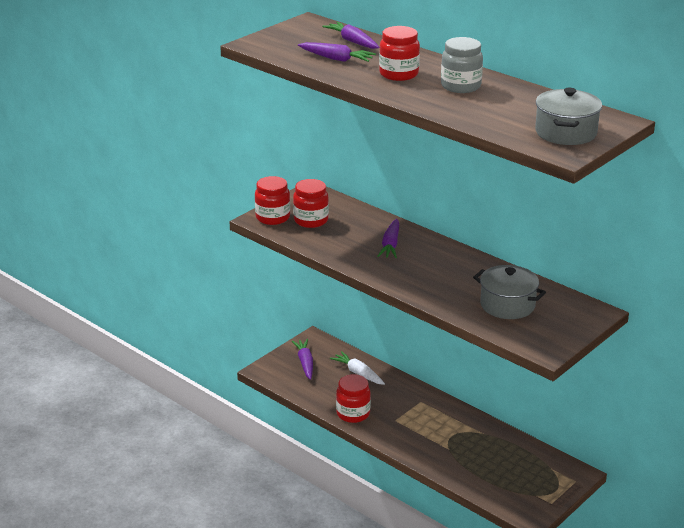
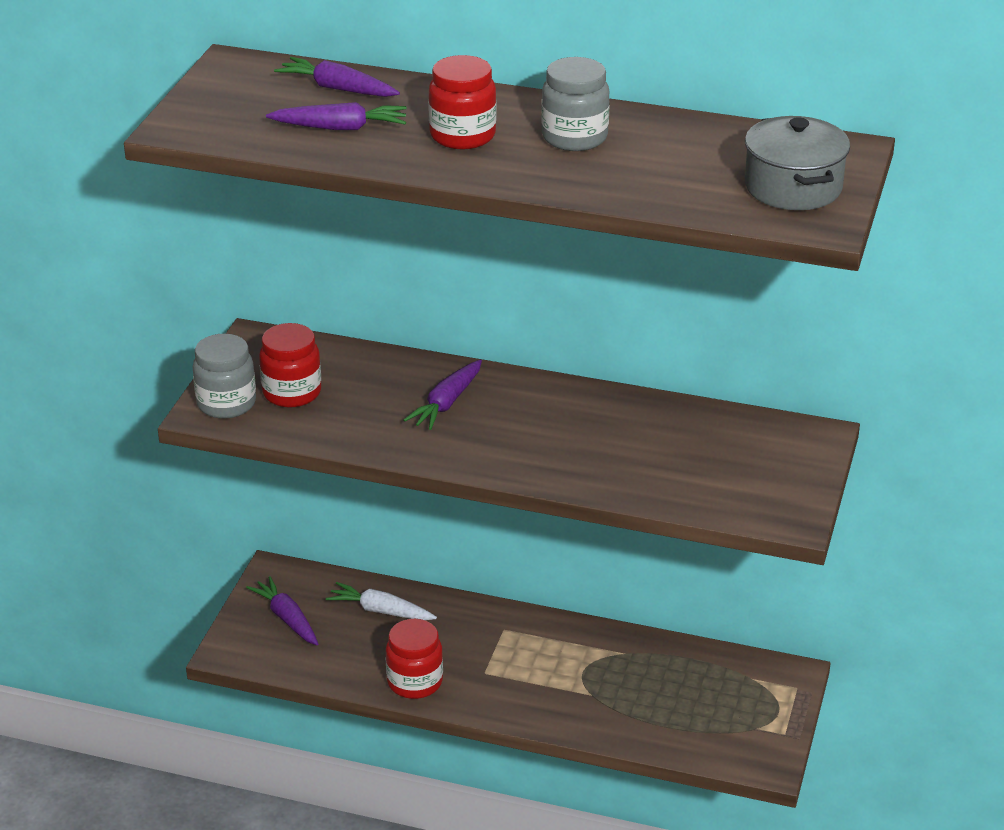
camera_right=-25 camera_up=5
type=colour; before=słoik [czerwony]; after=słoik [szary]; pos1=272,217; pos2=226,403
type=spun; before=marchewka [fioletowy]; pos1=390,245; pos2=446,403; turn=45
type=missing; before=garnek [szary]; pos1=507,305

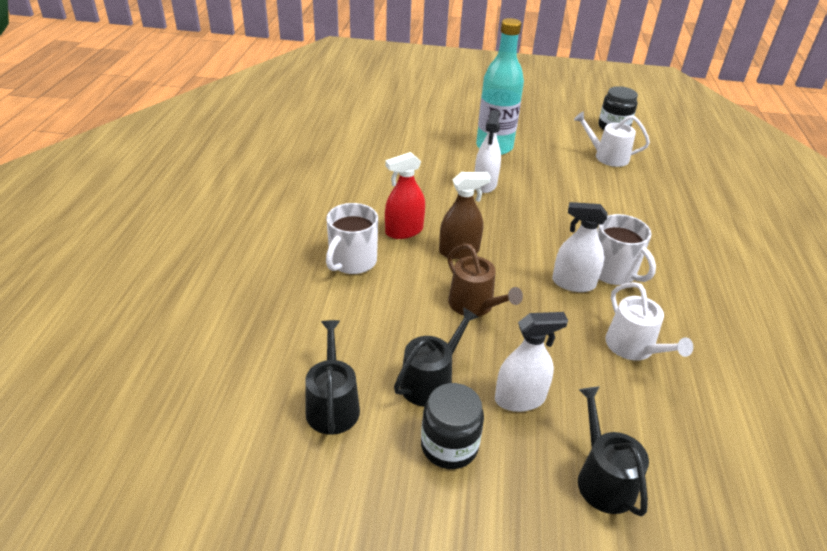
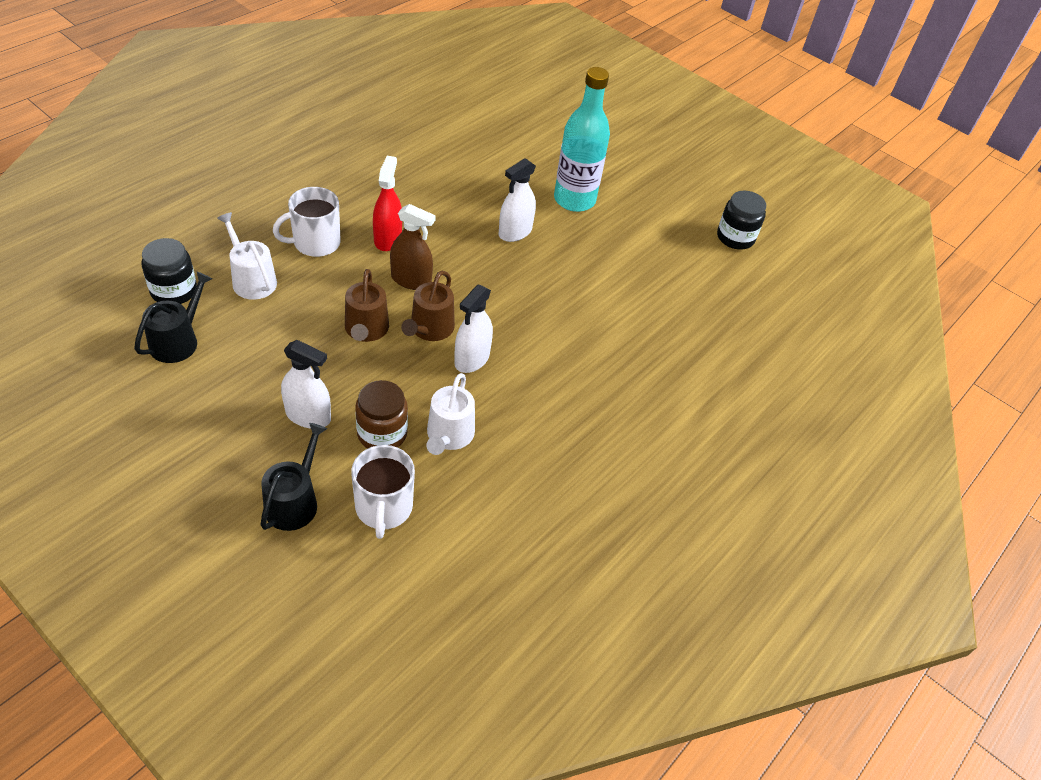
camera_right=30 camera_up=10
type=spun; before=spryskiwacz [czerwony]; pos1=404,231; pos2=387,239; turn=90
type=missing; before=konewka [czarny]; pos1=431,381
type=relocated; before=słoik [czarny]; pos1=449,446; pos2=174,291
type=spun; before=spryskiwacz [biały]; pos1=573,283; pos2=472,359; turn=-105
type=relocated; before=konewka [biały]; pos1=607,156; pos2=251,279
type=relocated; before=kubek [biały]; pos1=613,272; pos2=383,508
type=appeared; after=słoik [brązowy]; pos2=382,433
type=appeared; after=konewka [brązowy]; pos2=429,329

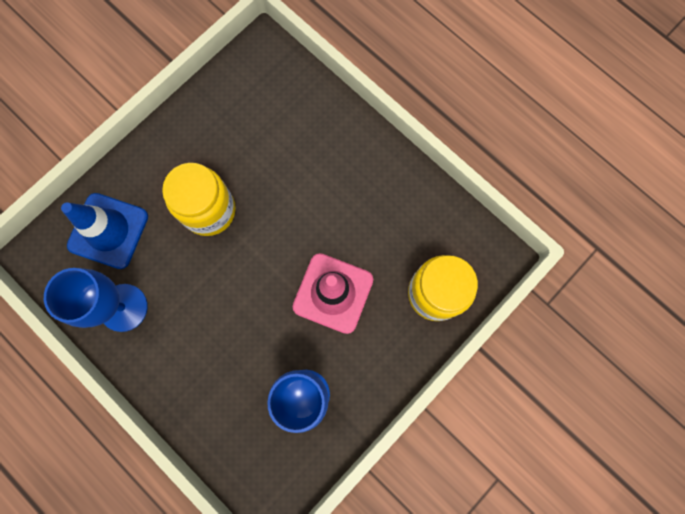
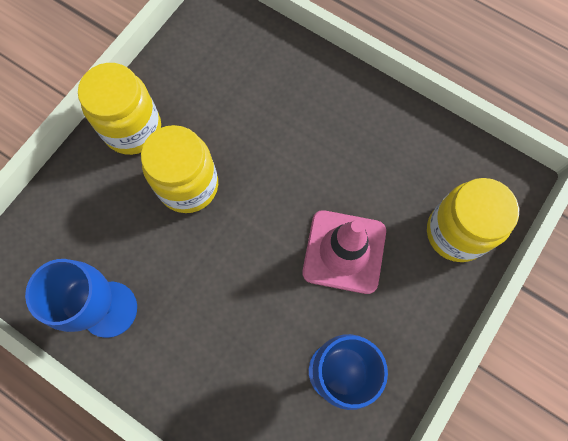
camera_right=-10 camera_up=-5
type=missing; before=pachołek [niebieski]; pos1=108,231
type=appeared; after=słoik [żółty]; pos2=132,129

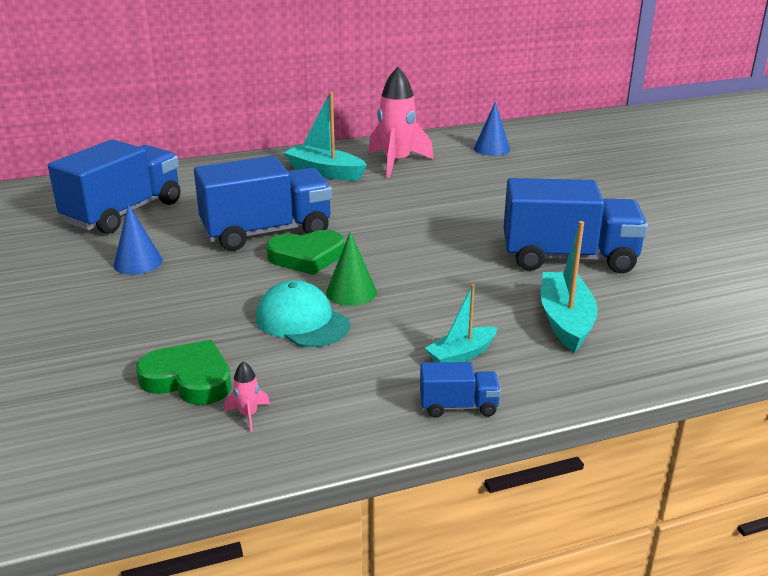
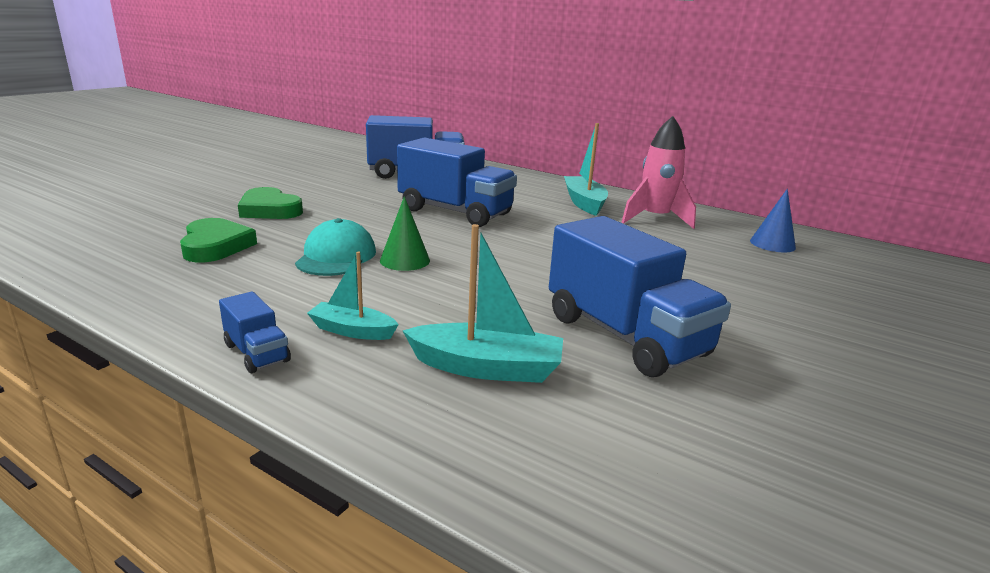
camera_right=50 camera_up=-5
type=missing; before=stożek [niebieski]; pos1=138,262
type=missing; before=rakieta [różowy]; pos1=248,415
type=relocated; before=serce [zielony]; pos1=307,257; pos2=269,210
type=spun; before=łódka [turkusowy]; pos1=565,321; pos2=486,368; turn=45

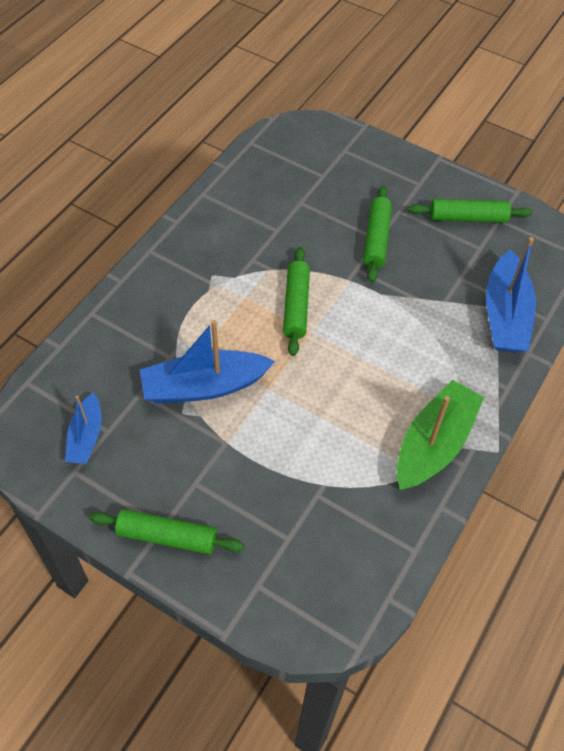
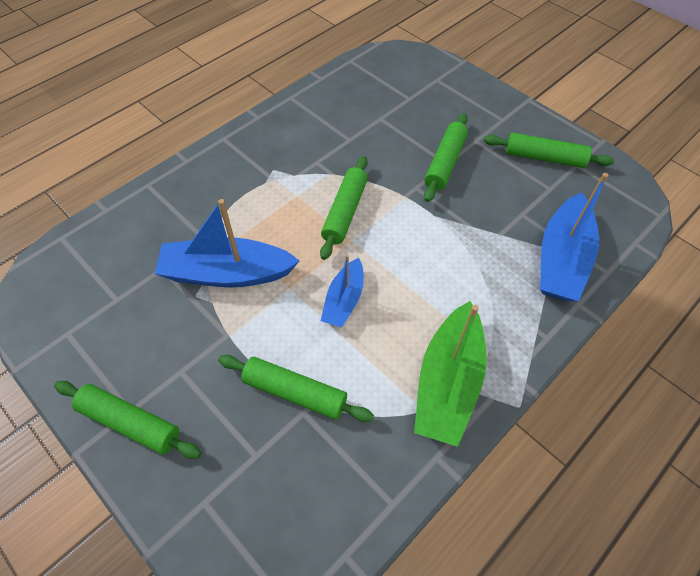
camera_right=15 camera_up=0
type=relocated; before=łódka [niebieski]; pos1=86,437; pos2=344,300
type=spun; before=łódka [zielony]; pos1=434,444; pos2=448,383; turn=150
type=appeared; after=wałek do ciasta [zielony]; pos2=295,392

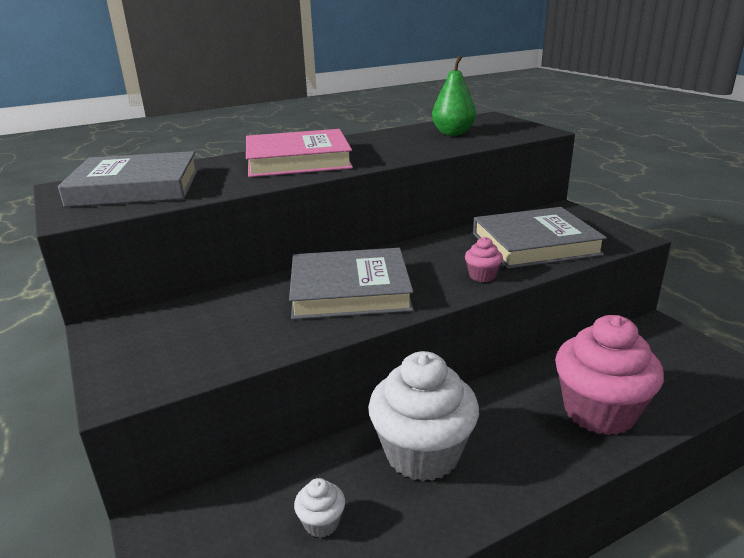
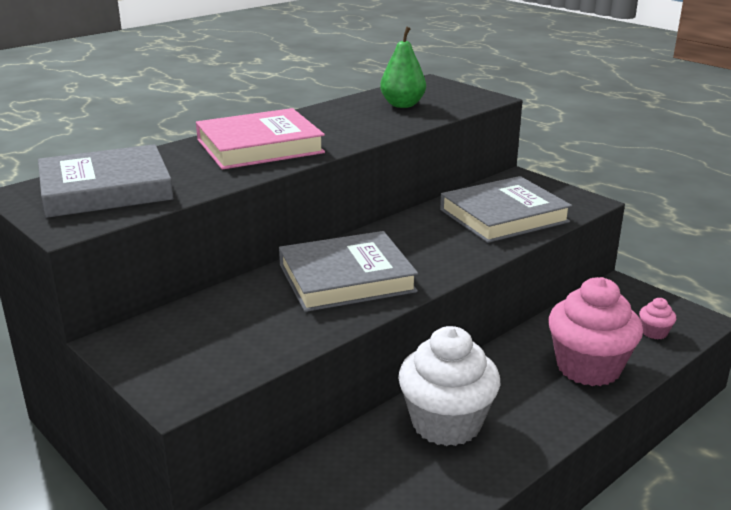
camera_right=-15 camera_up=0
type=missing; before=muffinka [biały]; pos1=321,523
type=relocated; before=muffinka [różowy]; pos1=482,276; pos2=654,332

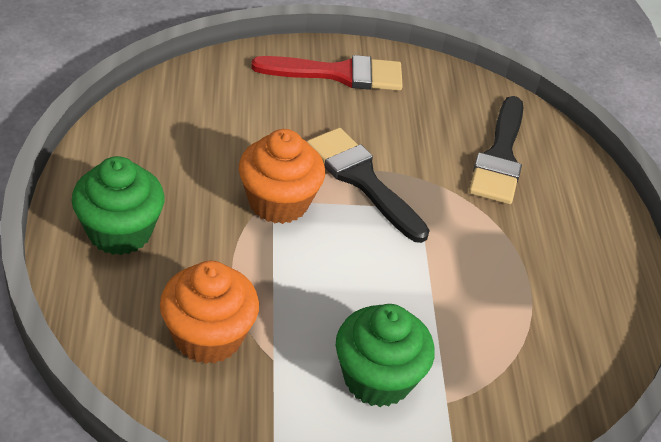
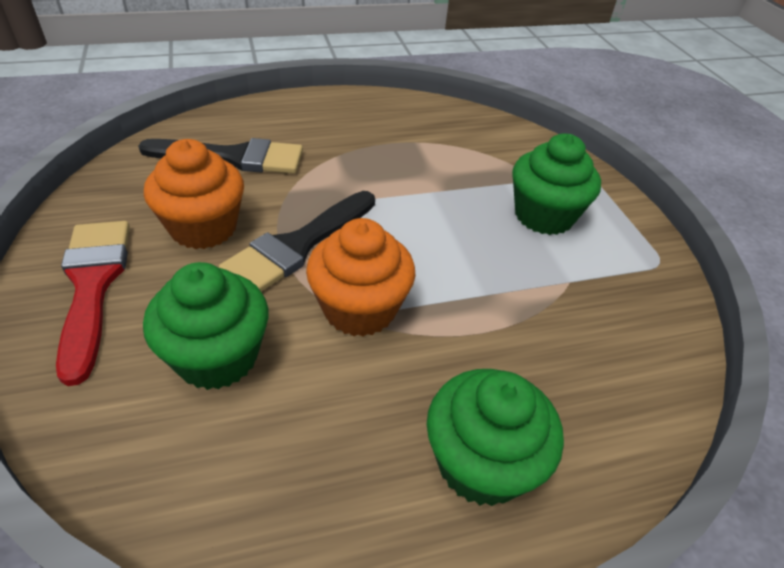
camera_right=-100 camera_up=0
type=relocated; before=muffinka [pomarańczowy]; pos1=208,337; pos2=203,228
type=appeared; after=muffinka [zielony]; pos2=217,357

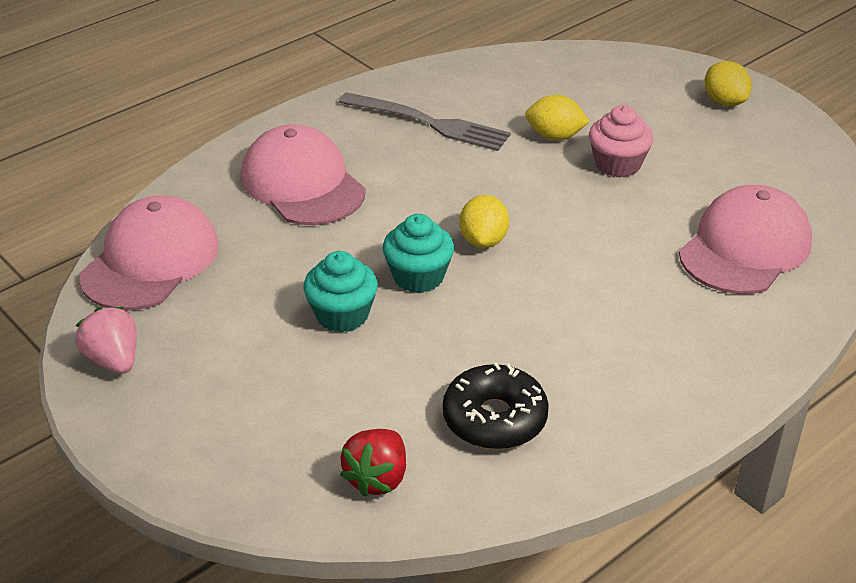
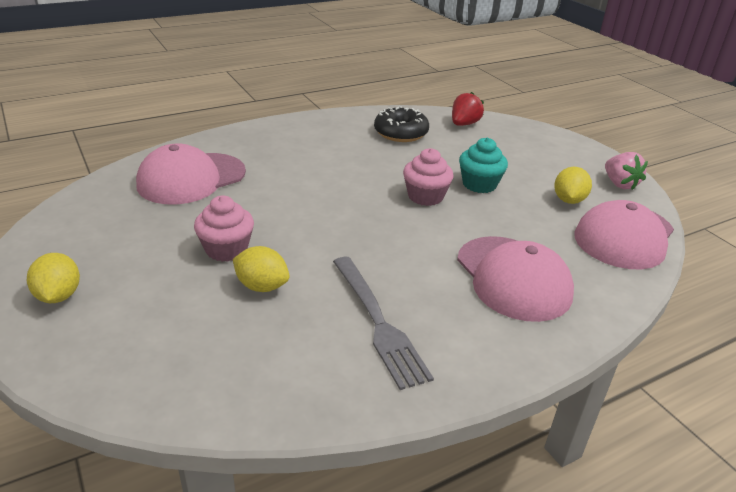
camera_right=-170 camera_up=-5
type=spun; before=widelec [szary]; pos1=431,123; pos2=379,323; turn=-150
type=colour; before=muffinka [turkusowy]; after=muffinka [różowy]; pos1=418,277; pos2=425,196
type=relocated; before=cytryna [żółty]; pos1=483,240; pos2=568,200

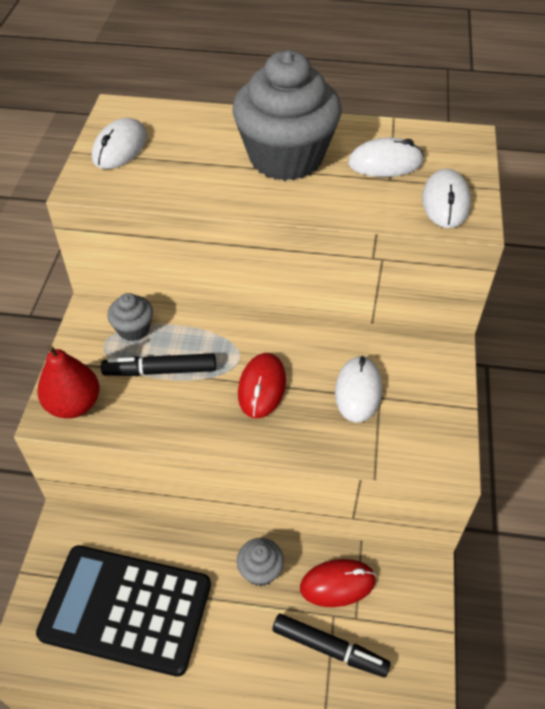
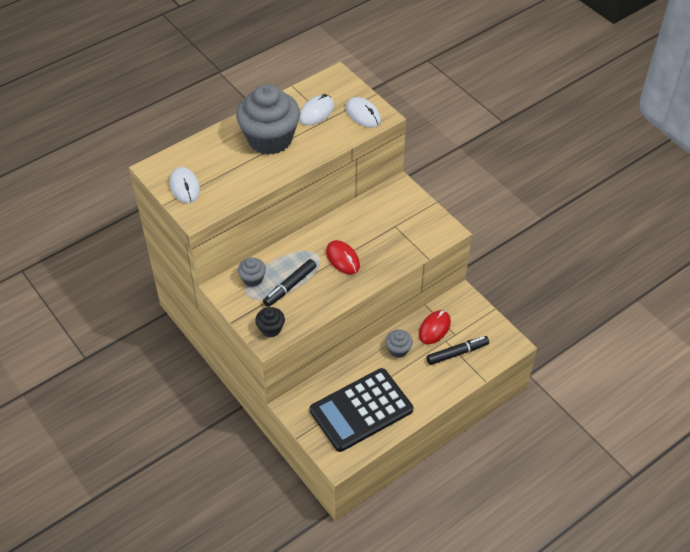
camera_right=-45 camera_up=0
type=exchanged; before=gruszka [czerwony]; after=muffinka [czarny]; pos1=74,404; pos2=271,329
type=missing; before=myszka [biały]; pos1=358,391

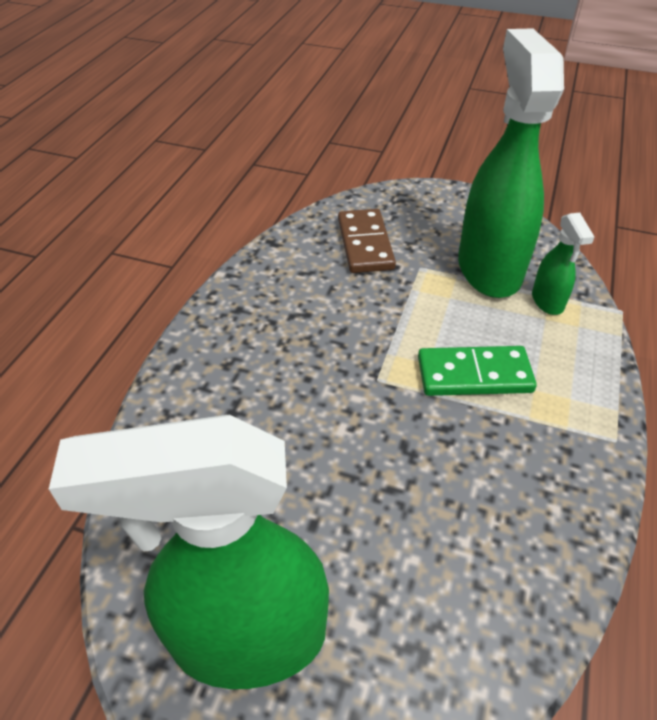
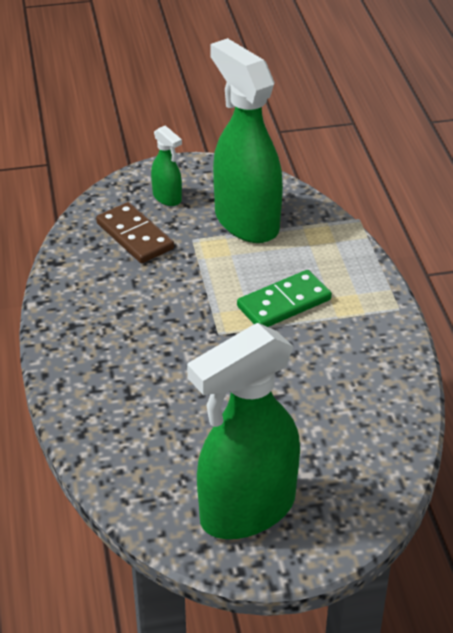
camera_right=-30 camera_up=-5
type=relocated; before=spryskiwacz [zielony]; pos1=547,302; pos2=167,198

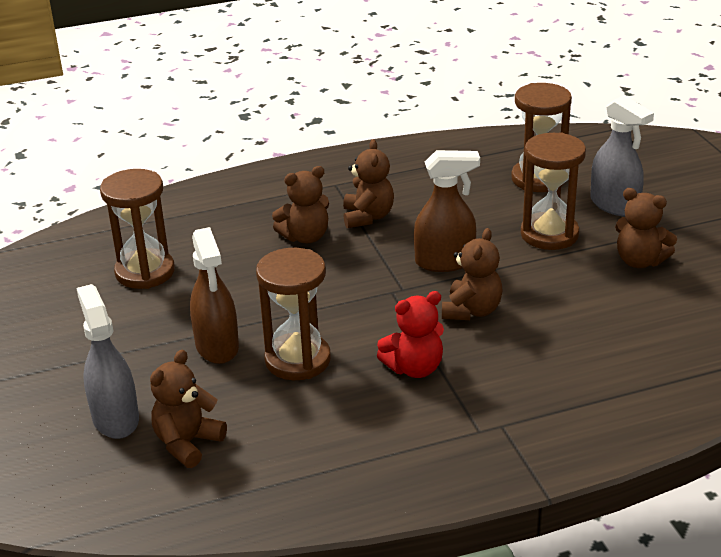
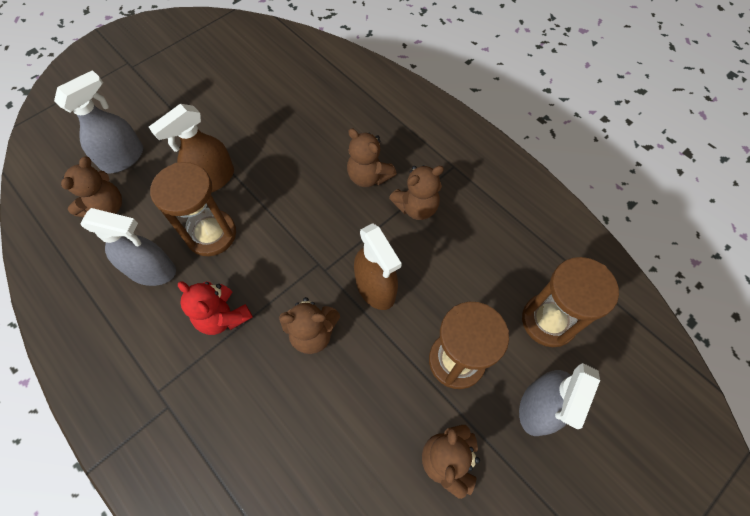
camera_right=65 camera_up=30
type=missing; before=klepsydra [brązowy]; pos1=145,272
type=spun; before=miś [brązowy]; pos1=187,443; pos2=106,207; turn=105
type=appeared; after=spryskiwacz [szary]; pos2=152,270

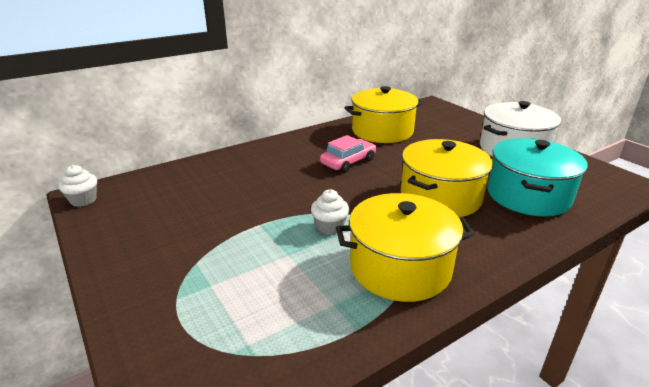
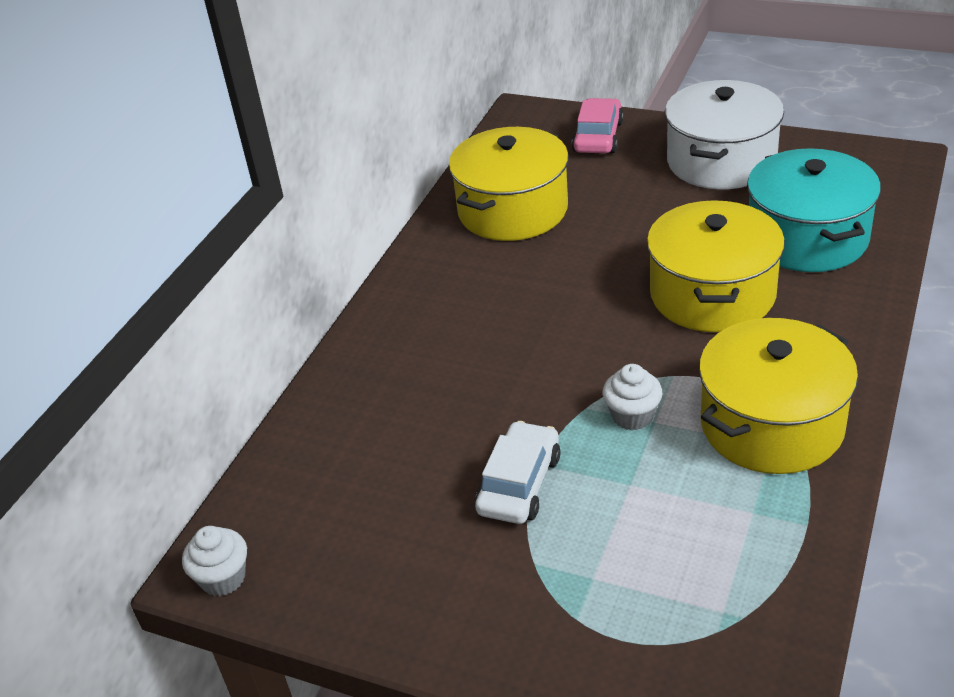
camera_right=-30 camera_up=10
type=relocated; before=samochód [różowy]; pos1=348,162; pos2=598,137
type=appeared; after=samochód [biały]; pos2=519,484

